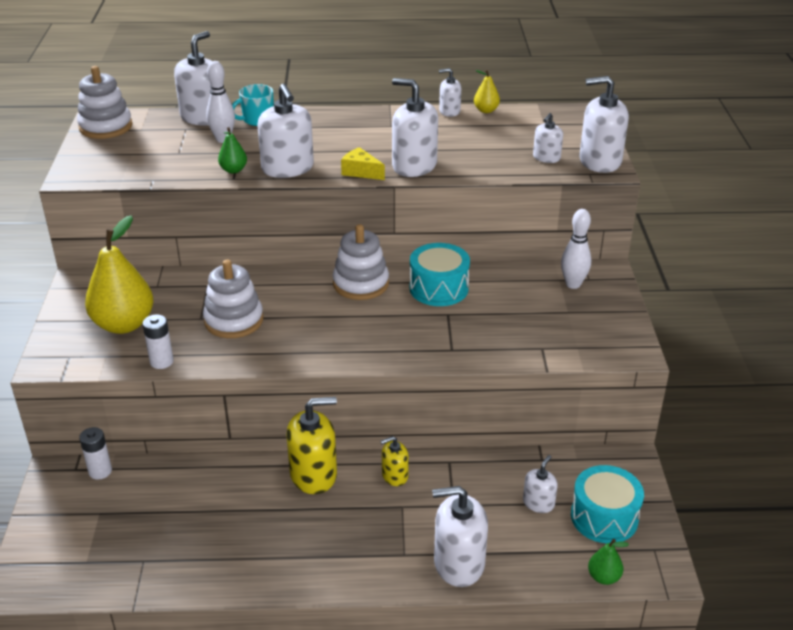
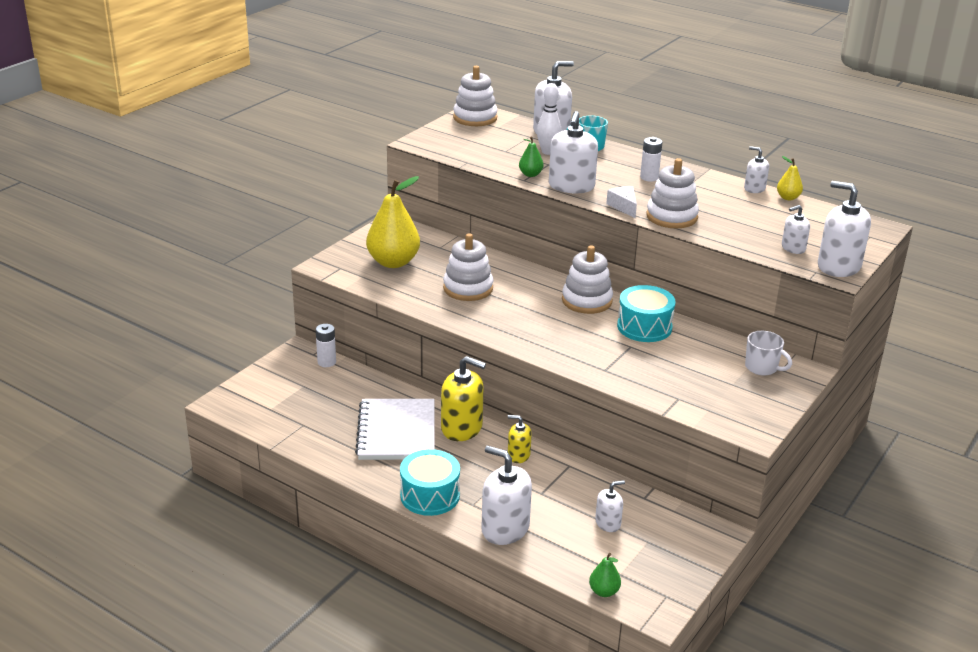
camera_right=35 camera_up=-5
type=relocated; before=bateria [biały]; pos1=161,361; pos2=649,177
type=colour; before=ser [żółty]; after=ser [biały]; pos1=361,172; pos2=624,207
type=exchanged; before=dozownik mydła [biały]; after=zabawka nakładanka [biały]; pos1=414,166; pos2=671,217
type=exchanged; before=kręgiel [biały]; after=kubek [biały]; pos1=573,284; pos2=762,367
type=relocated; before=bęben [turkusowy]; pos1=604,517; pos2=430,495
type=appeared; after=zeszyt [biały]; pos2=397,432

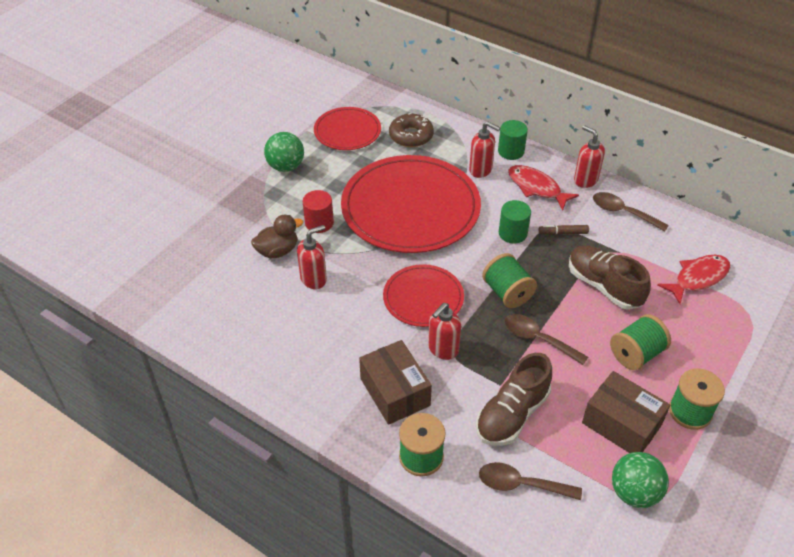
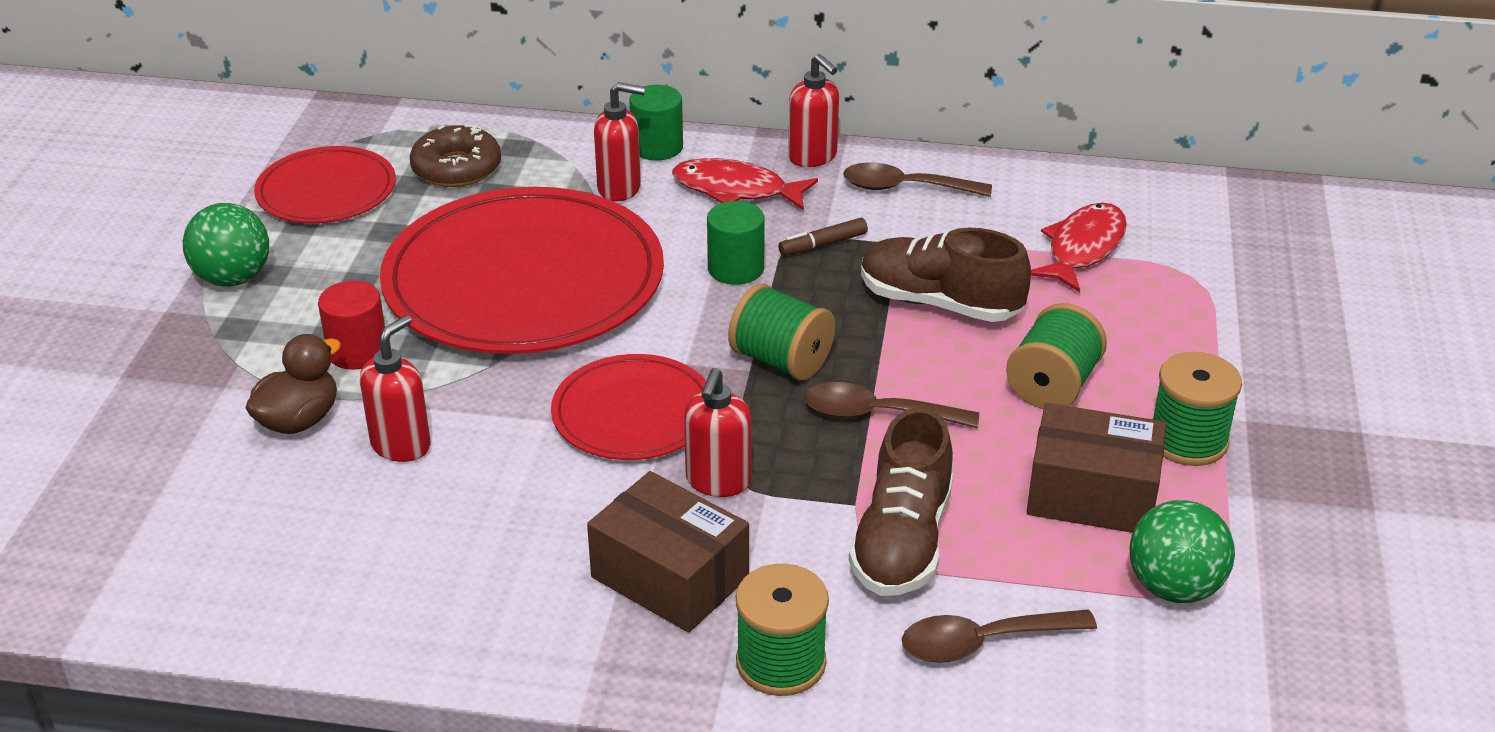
camera_right=-25 camera_up=-10
type=spun; before=dozownik mydła [czerwony]; pos1=585,180; pos2=813,157; turn=-150

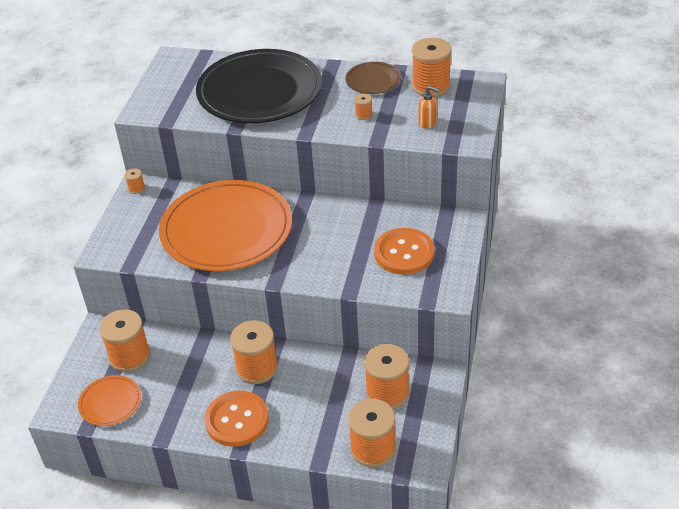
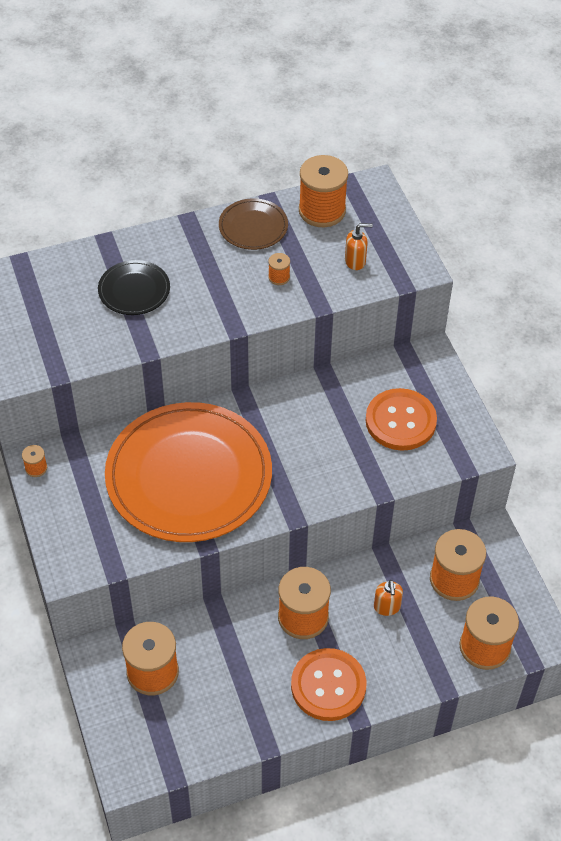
camera_right=-35 camera_up=10
type=missing; before=talerz [pomarańczowy]; pos1=110,402
type=size; before=talerz [czarny]; pos1=259,91; pos2=134,290; scale=0.44
type=appeared; after=dozownik mydła [pomarańczowy]; pos2=387,607

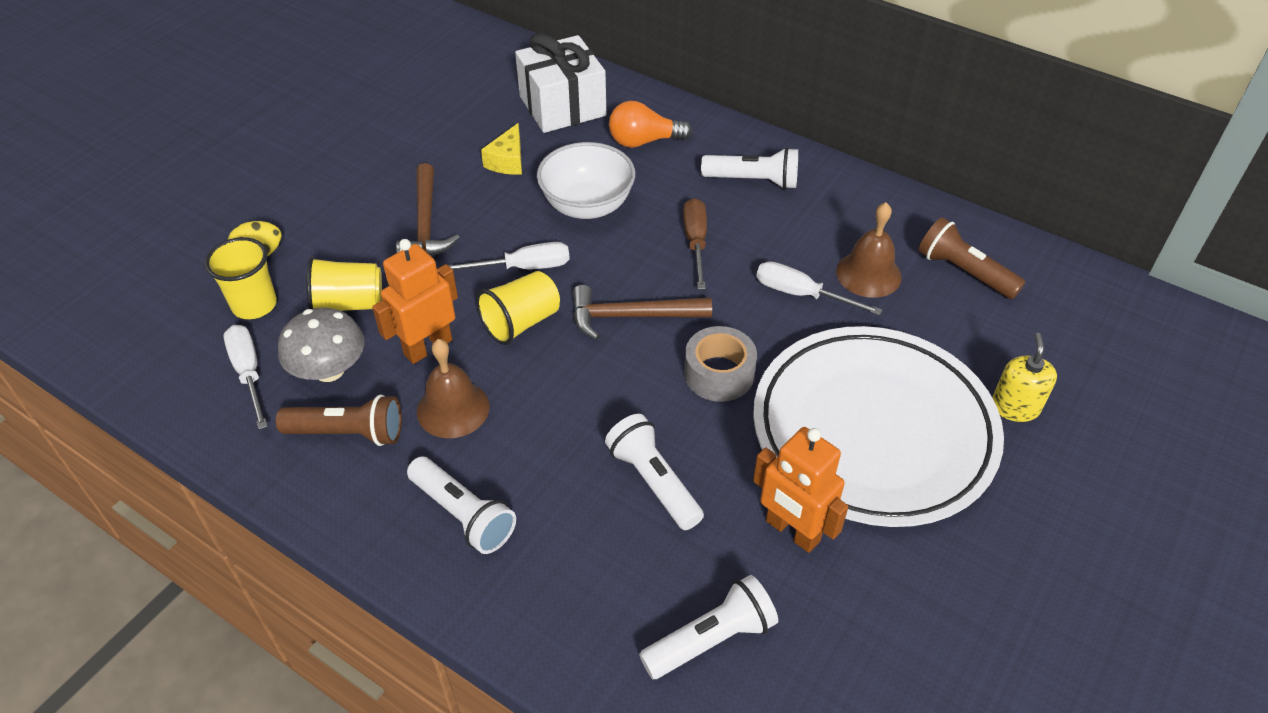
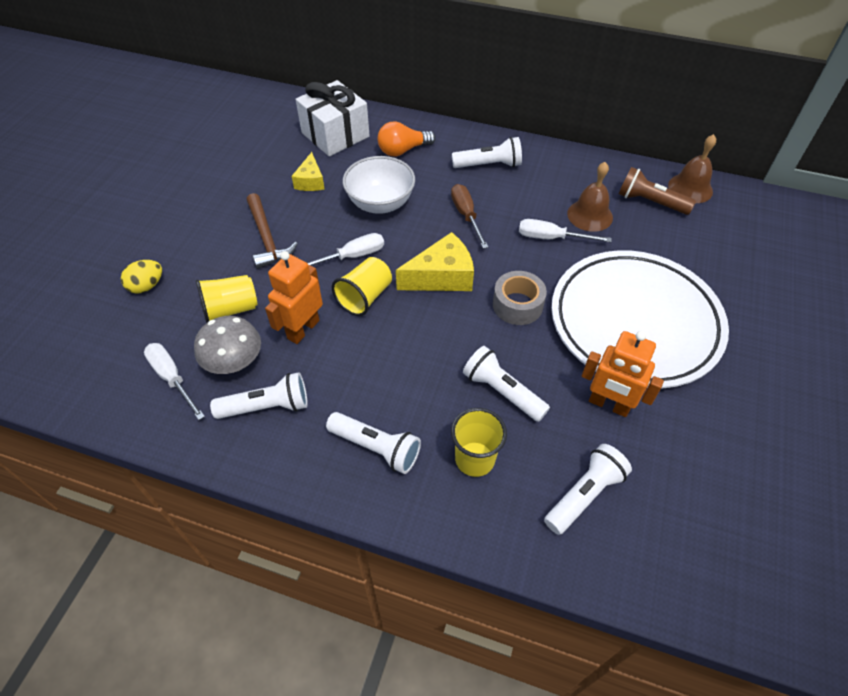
camera_right=-15 camera_up=5
type=relocated; before=szklanka [żółty]; pos1=254,305; pos2=474,459
type=colour; before=latarka [brązowy]; after=latarka [biały]; pos1=348,433; pos2=267,406
type=relocated; before=dzwonek [brązowy]; pos1=453,409; pos2=690,188
type=exchanged; before=młotek [brązowy]; after=ser [żółty]; pos1=631,316; pos2=442,276
type=missing; before=dozownik mydła [żółty]; pos1=1015,407

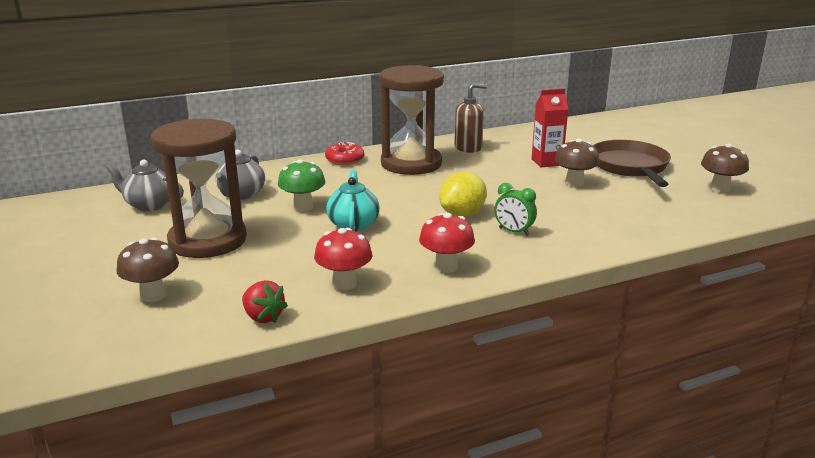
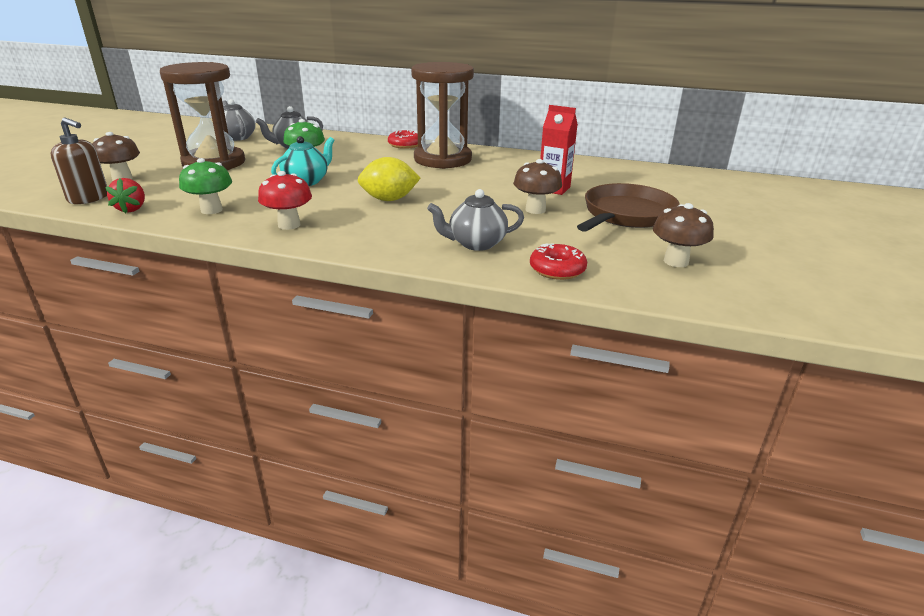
camera_right=40 camera_up=5
type=colour; before=grzyb [czerwony]; after=grzyb [zielony]; pos1=344,284; pos2=211,210
type=relocated; before=dozownik mydła [brązowy]; pos1=468,148; pos2=89,198
type=missing; before=budzik [zielony]; pos1=513,231
type=appeared; after=imbryk [szary]; pos2=476,243
type=appeared; after=donut [czerwony]; pos2=557,269

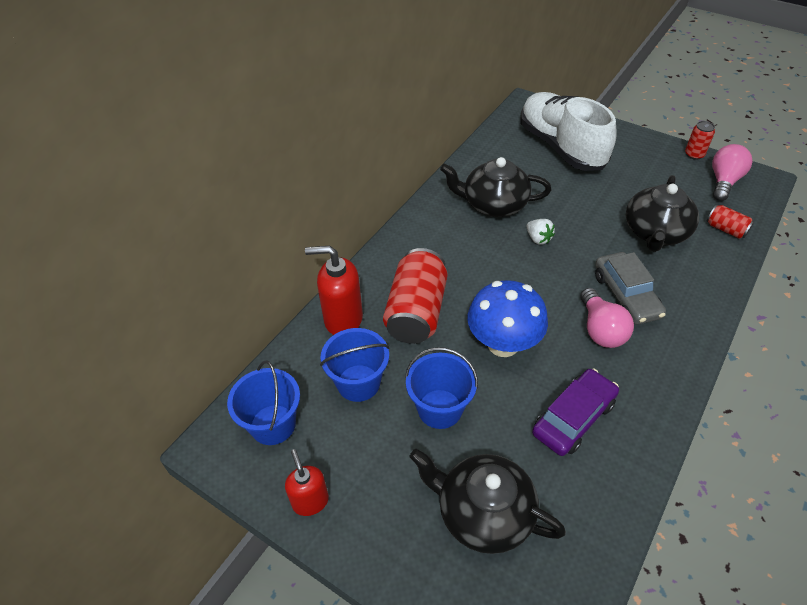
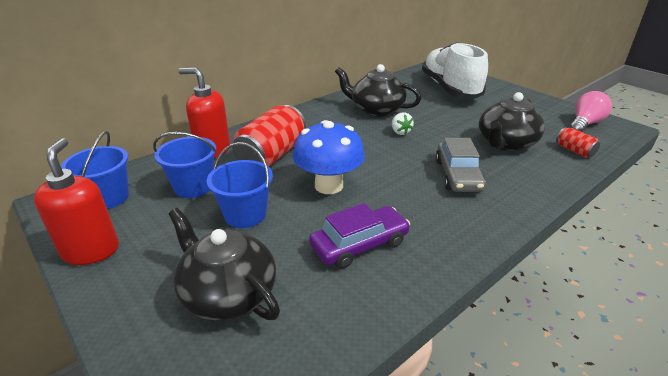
camera_right=15 camera_up=-15
type=size; before=dozownik mydła [czerwony]; pos1=310,501; pos2=91,250; scale=1.59
type=missing; before=żarówka [różowy]; pos1=600,329
type=missing; before=puszka [czerwony]; pos1=694,154

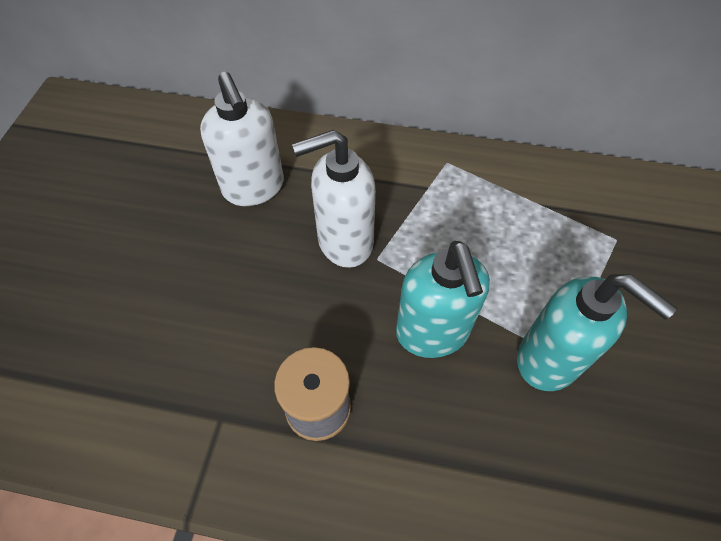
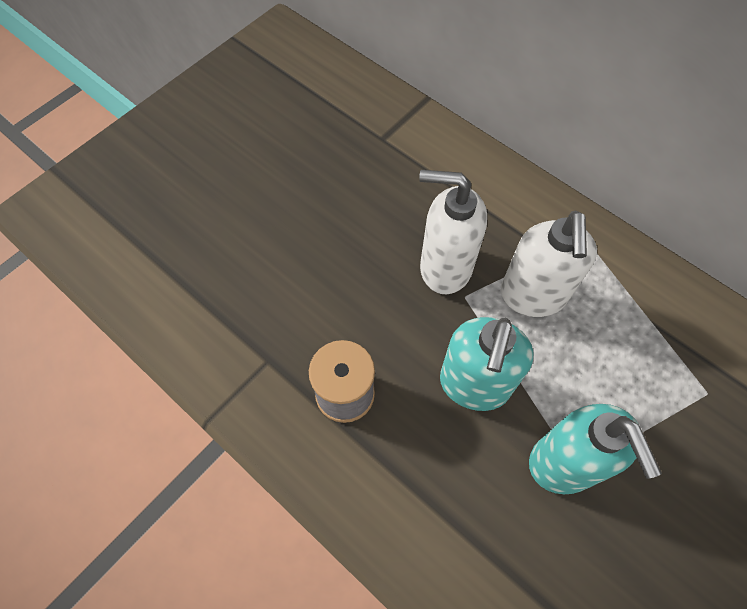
camera_right=30 camera_up=5
type=relocated; before=dozownik mydła [biały]; pos1=254,188; pos2=532,296

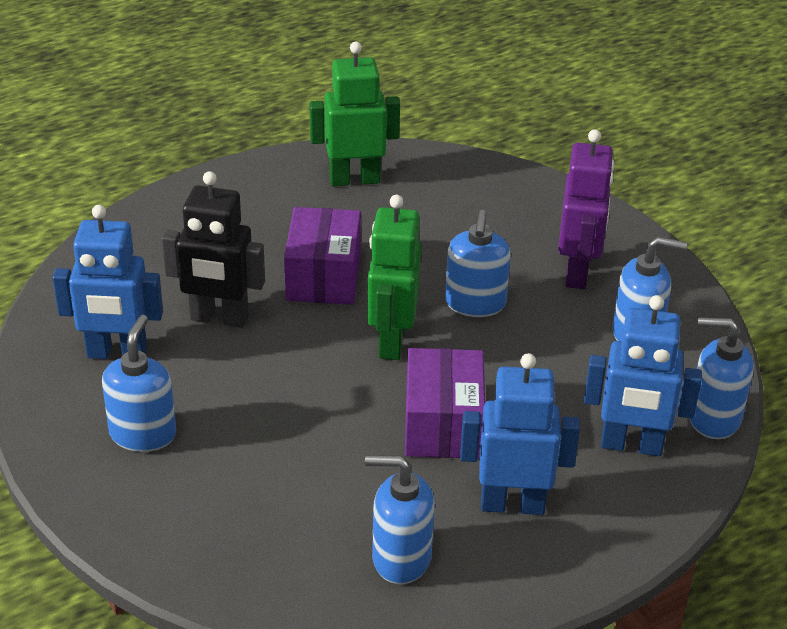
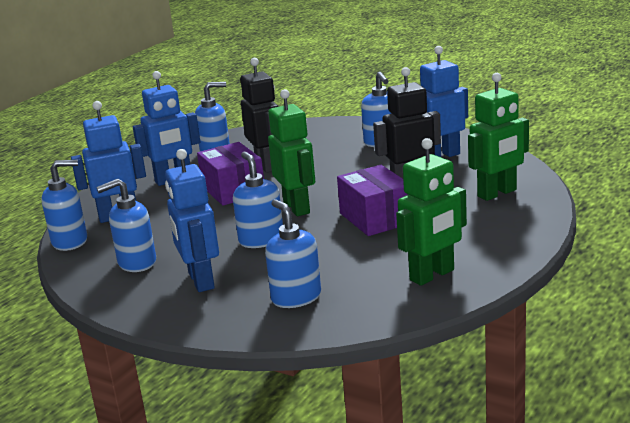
camera_right=155 camera_up=-15
type=colour; before=robot [fioletowy]; after=robot [niebieski]; pos1=577,272; pos2=200,281
type=appeared; after=robot [czarny]; pos2=267,165
type=appeared; after=dozownik mydła [niebieski]; pos2=296,297
type=appeared; after=robot [zielony]; pos2=497,193

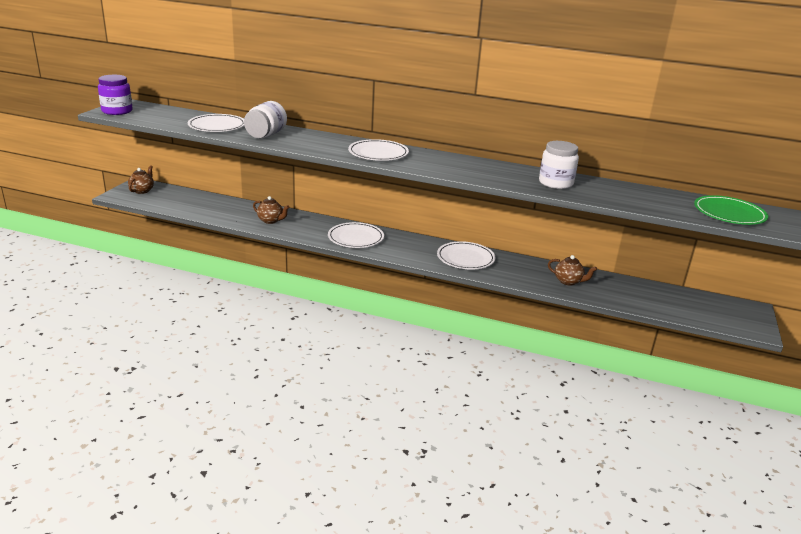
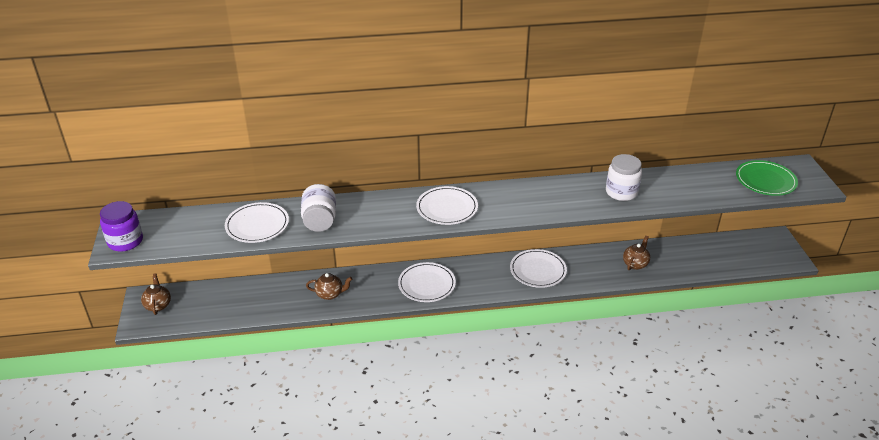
camera_right=-25 camera_up=10
type=spun; before=imbryk [brązowy]; pos1=568,281; pos2=635,264; turn=-60

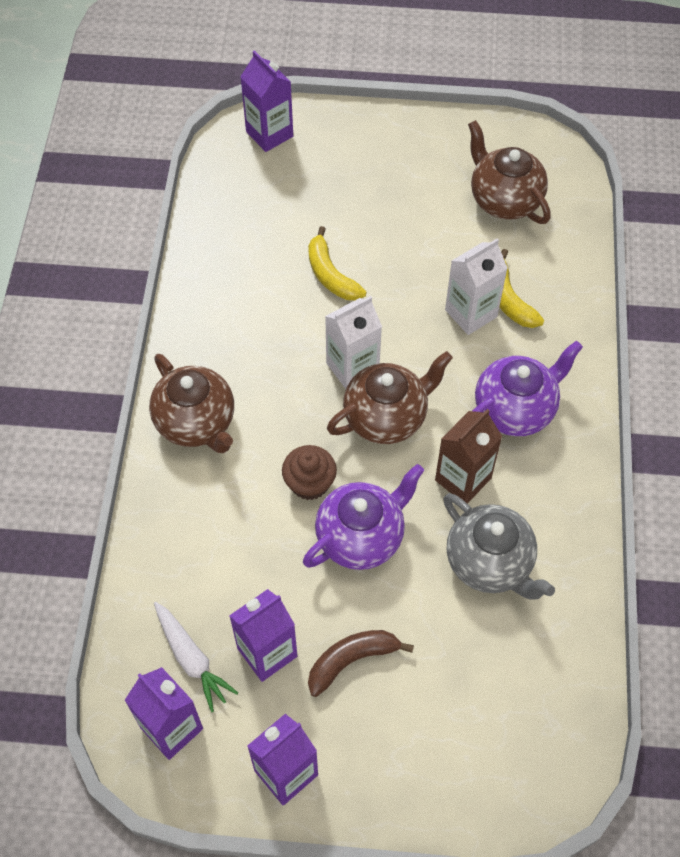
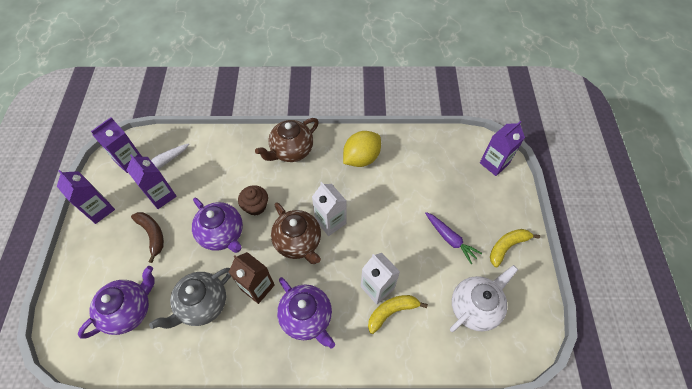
camera_right=85 camera_up=0
type=relocated; before=banan [żółty]; pos1=331,275; pos2=507,246
type=colour; before=imbryk [brązowy]; after=imbryk [biały]; pos1=504,200; pos2=475,307
type=appeared; after=imbryk [fioletowy]; pos2=129,310
type=appeared; after=cytryna [żółty]; pos2=361,158
type=appeared; after=marchewka [fioletowy]; pos2=450,239

